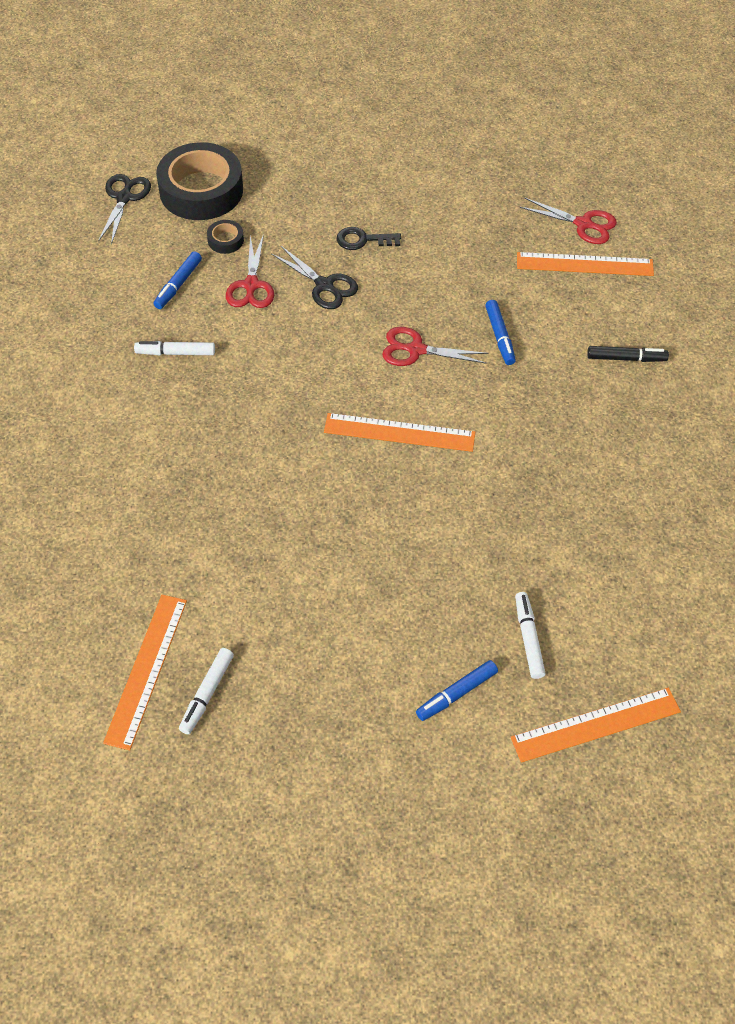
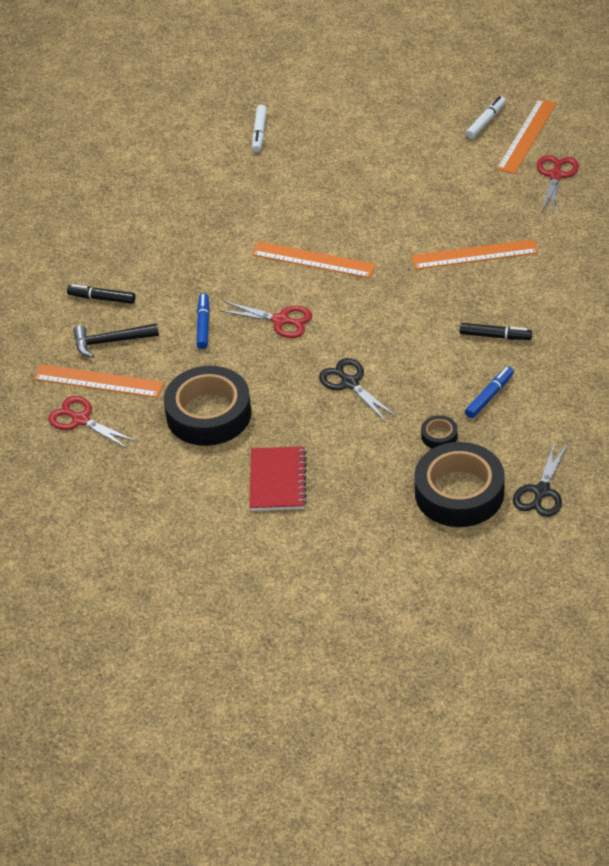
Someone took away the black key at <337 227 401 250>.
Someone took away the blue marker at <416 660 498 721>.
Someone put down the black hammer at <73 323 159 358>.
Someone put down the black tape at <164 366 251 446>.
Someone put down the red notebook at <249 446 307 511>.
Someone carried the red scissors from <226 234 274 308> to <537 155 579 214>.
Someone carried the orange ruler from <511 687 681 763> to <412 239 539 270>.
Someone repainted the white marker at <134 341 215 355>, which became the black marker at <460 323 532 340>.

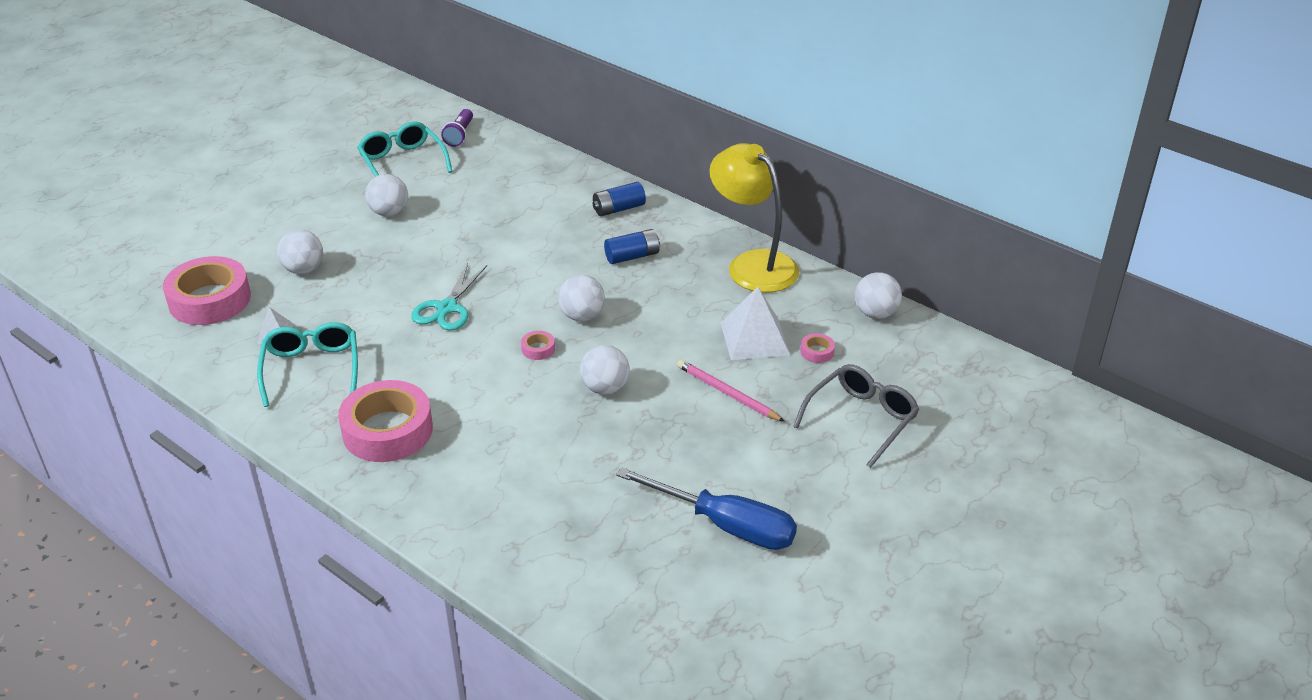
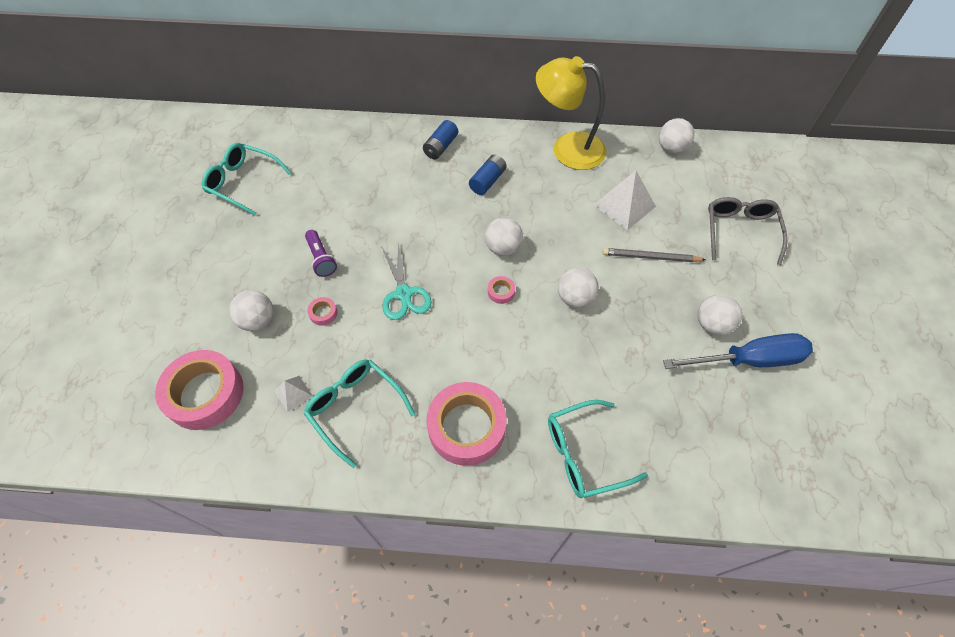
Someone put down the turquoise glasses at <548 400 648 498>.
Someone carried the white ball from <365 174 408 216> to <698 294 742 336>.
Someone carried the purple flashlight from <441 109 473 147> to <305 230 337 277>.
Someone carried the pink tape from <800 333 835 363> to <307 297 337 326>.
Someone repainted the pink pencil at <677 360 785 422>, which became the grey pencil at <602 248 706 262>.

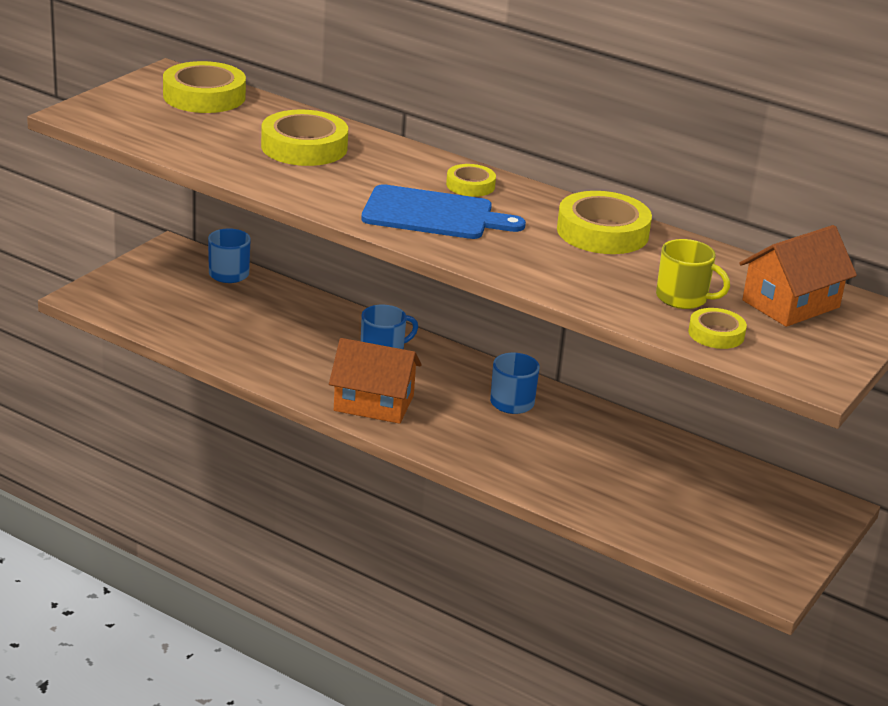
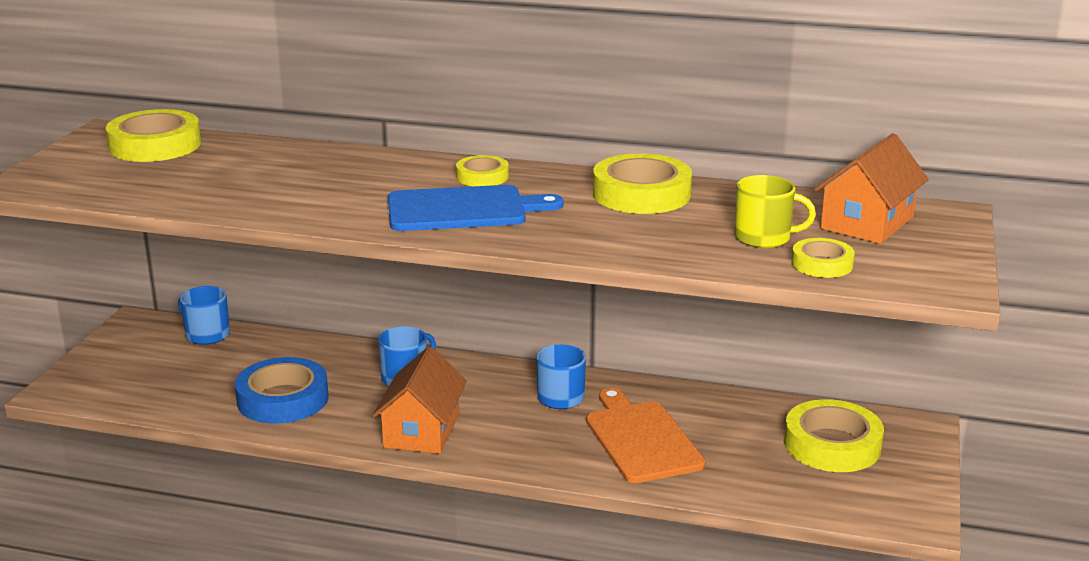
Someone put down the blue tape at <235 357 329 424>.
Someone put down the orange cutting board at <586 388 706 483>.
Someone carried the yellow tape from <261 109 348 166> to <784 399 884 472>.
Someone rotated the orange house at <329 338 422 424> by 75 degrees counterclockwise.

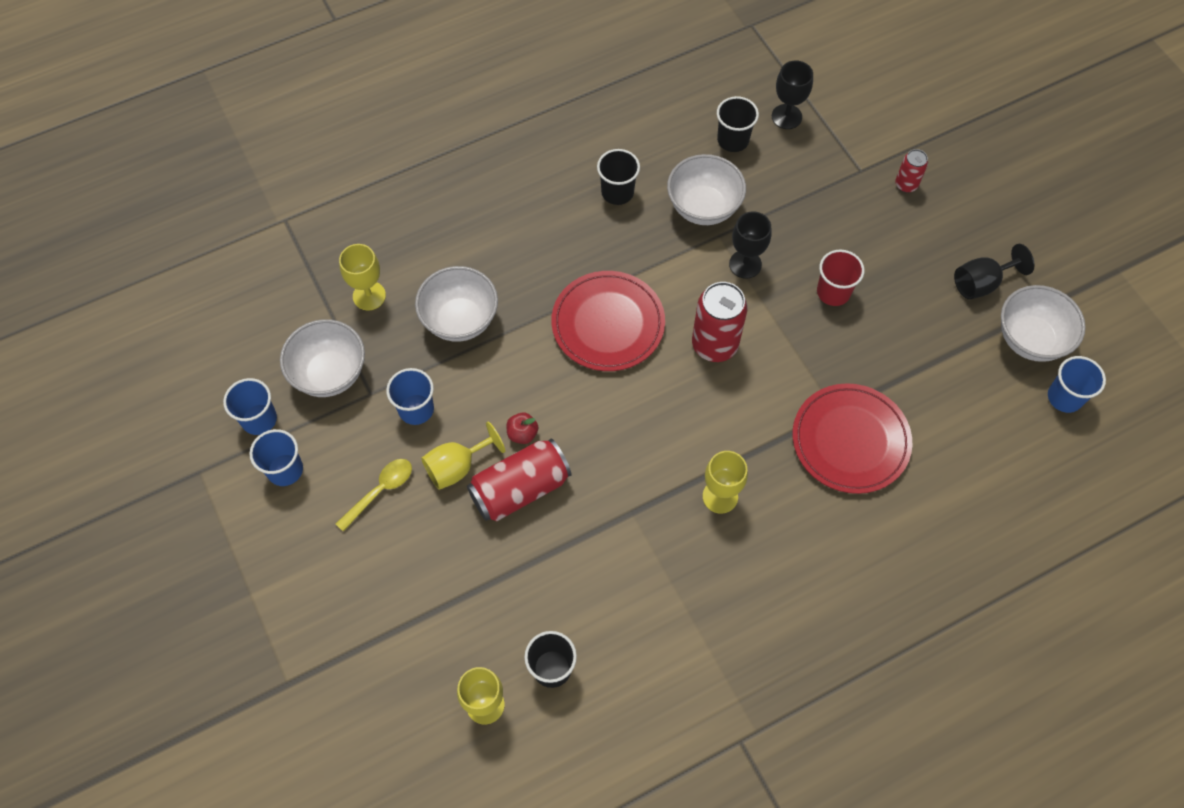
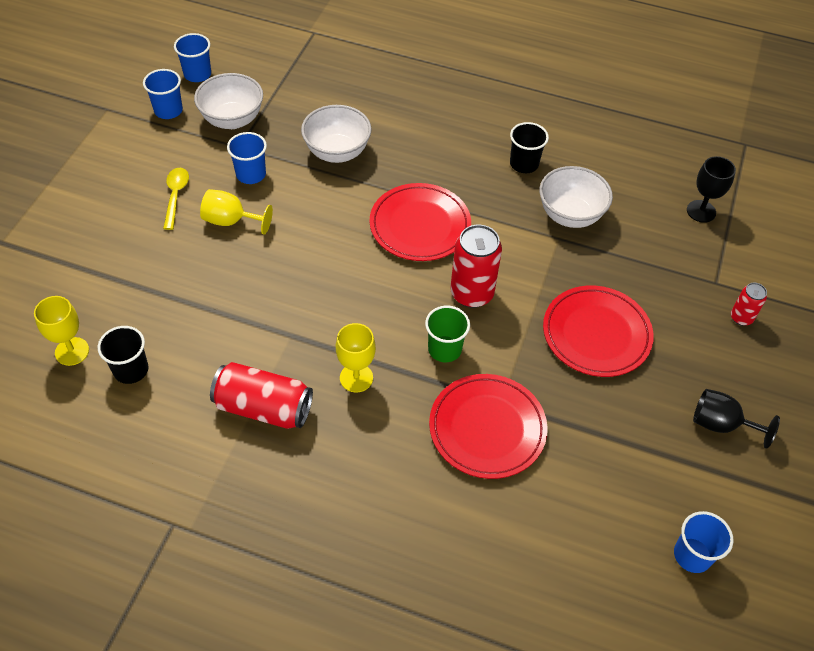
Someone took away the yellow goblet at <339 244 386 310>.
Someone took away the red apple at <506 412 538 444>.
Someone took away the black cup at <717 96 759 152>.
Someone took away the black goblet at <729 211 772 279>.
Someone took away the white bowl at <1001 285 1086 362>.
Someone put down the green cup at <425 306 470 362>.
Someone carried the blue cup from <249 429 303 486> to <174 33 211 82>.
Someone carried the red can from <467 438 572 521> to <210 362 313 429>.
Someone swapped the red cup at <817 250 865 306> for the red plate at <543 286 654 377>.
Someone rotated the yellow spoon at <335 459 412 532> by 90 degrees counterclockwise.

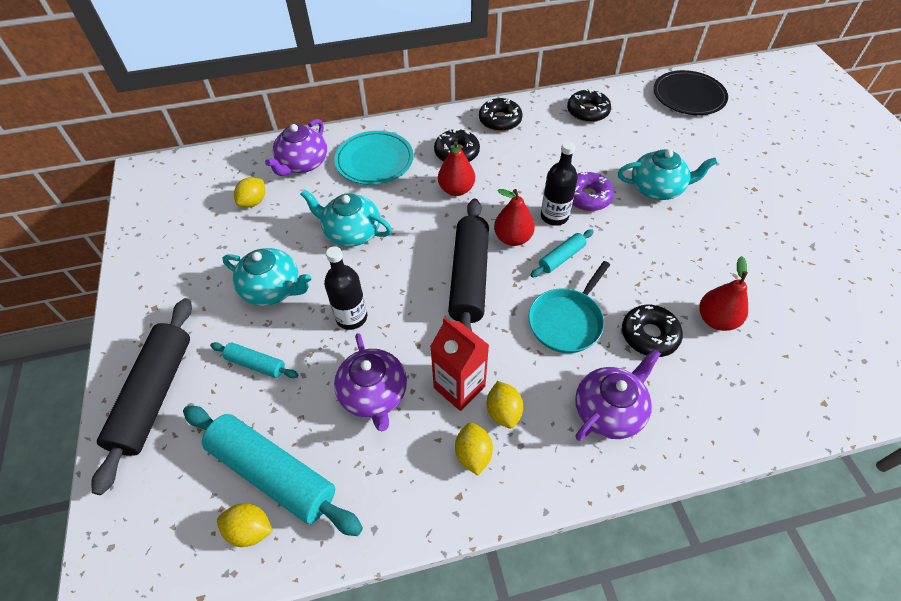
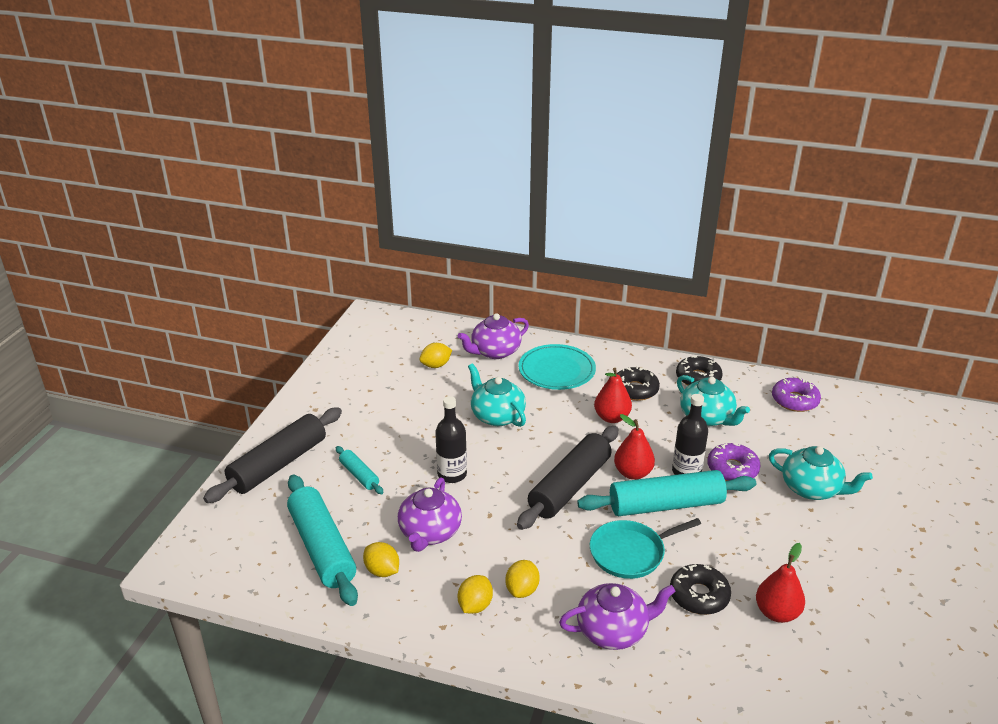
Someone took away the red carton at <430 317 489 411>.
Someone took away the black plate at <654 70 728 115>.
Someone carried the yellow lemon from <217 503 273 547> to <363 542 399 577>.
Someone carried the turquoise teapot from <223 248 311 306> to <677 375 750 426>.
Someone repainted the black donut at <567 89 611 122>, which became the purple donut at <772 378 821 412>.
Someone scaled the turquoise rolling pin at <531 229 594 278> by 2.03.

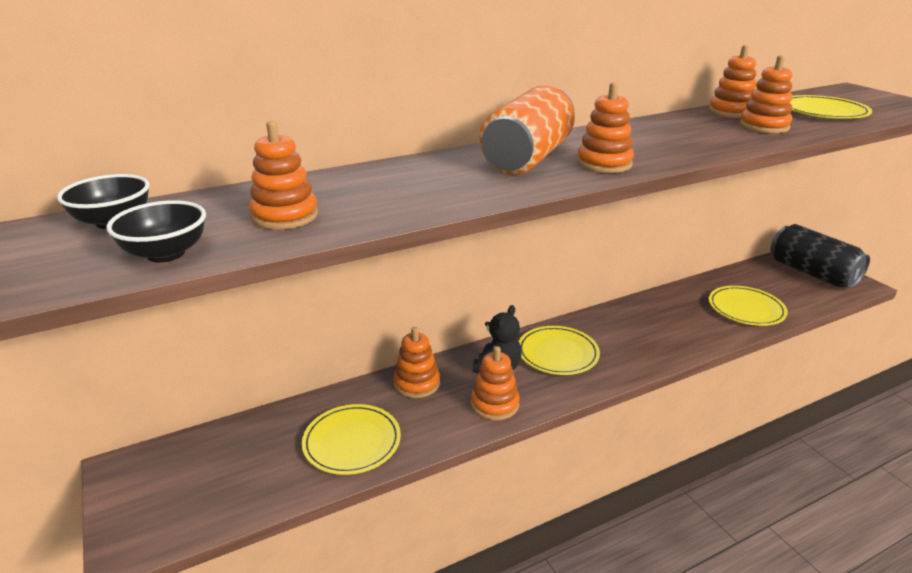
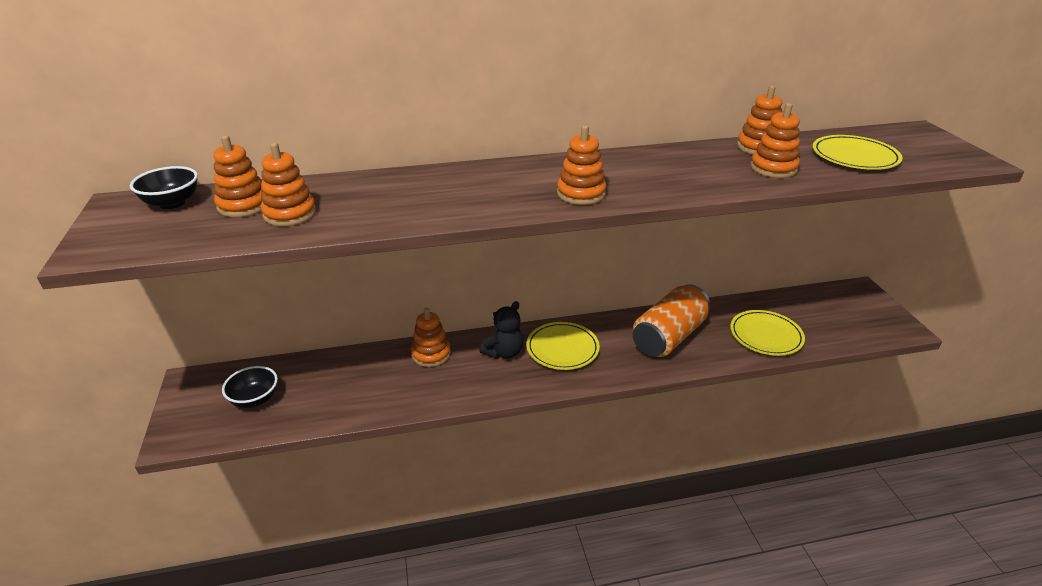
Someone took away the yellow plate at <302 404 401 475>.
Someone took away the black can at <771 224 870 288>.
Someone carried the black bowl from <106 200 206 263> to <222 366 278 408>.
Someone carried the orange stacking toy from <471 346 519 420> to <213 135 263 217>.
Someone carried the orange can from <480 85 575 175> to <633 284 710 357>.

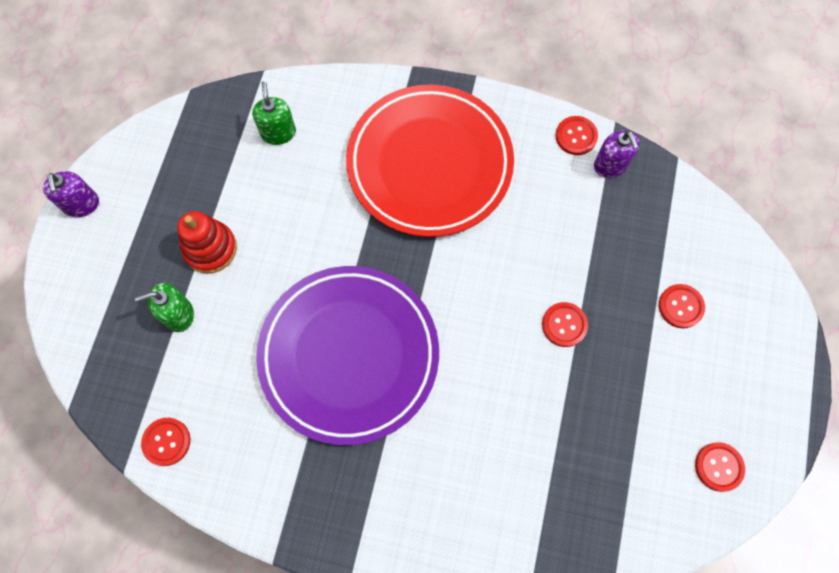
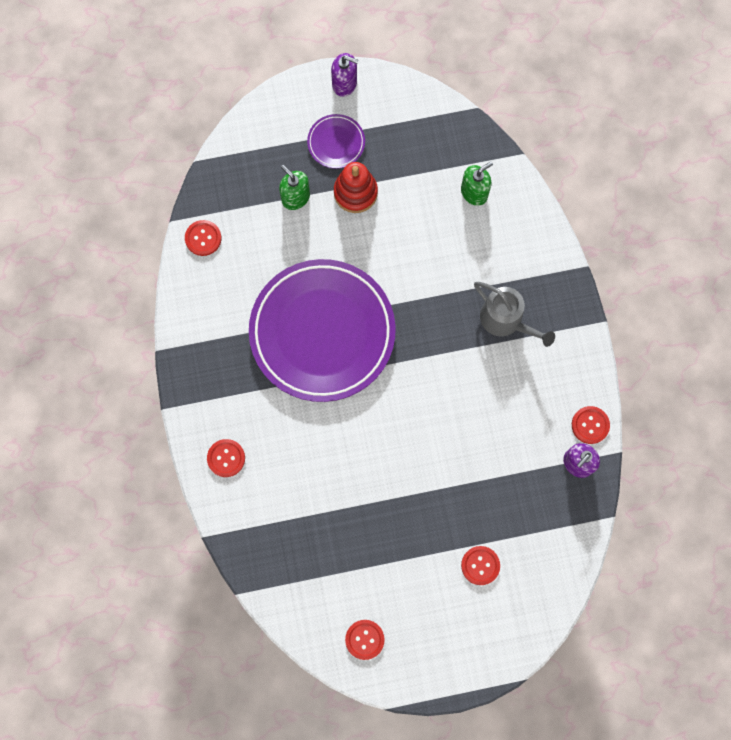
Someone put down the purple plate at <307 114 365 169>.
Someone carried the red button from <542 302 588 347> to <207 439 245 477>.
Someone swapped the red plate at <346 84 514 237> for the grey watering can at <474 282 555 347>.
Someone rotated the purple soap dispenser at <43 171 99 217> by 120 degrees counterclockwise.

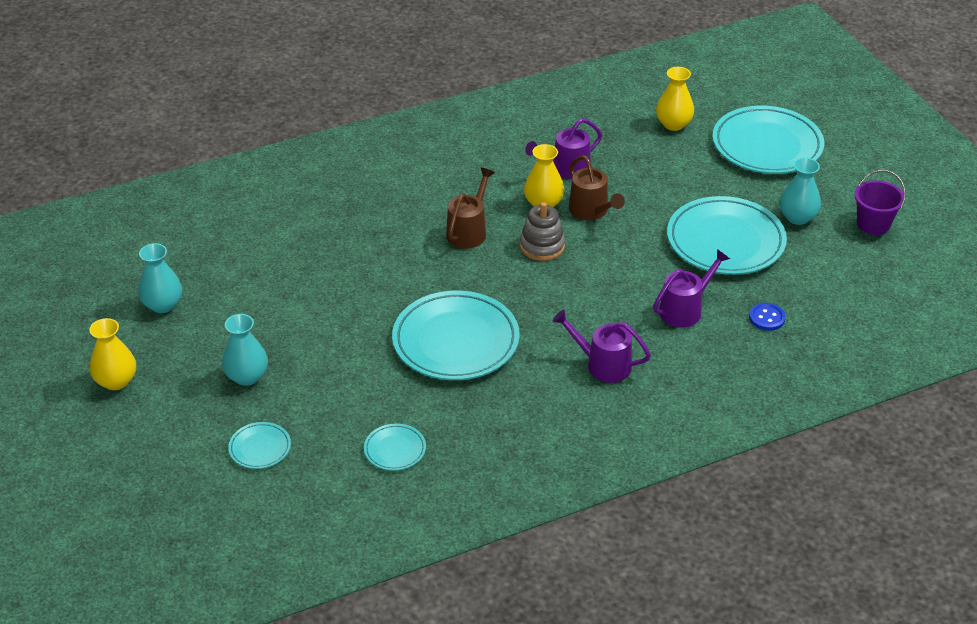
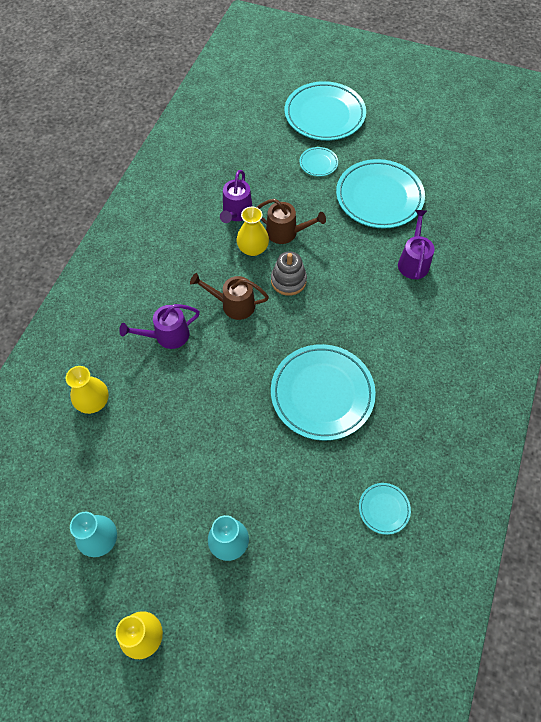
Someone took away the blue button at <749 303 786 331>.
Someone took away the turquoise vase at <780 158 821 225>.
Someone took away the purple bucket at <854 170 906 235>.
Someone carried the turquoise plate from <228 422 291 469> to <299 147 338 176>.
Someone carried the purple watering can from <552 310 651 383> to <119 304 200 349>.
Someone carried the yellow vase from <656 67 694 131> to <66 366 109 414>.
Someone rotated the brown watering can at <446 168 495 249> by 60 degrees counterclockwise.

